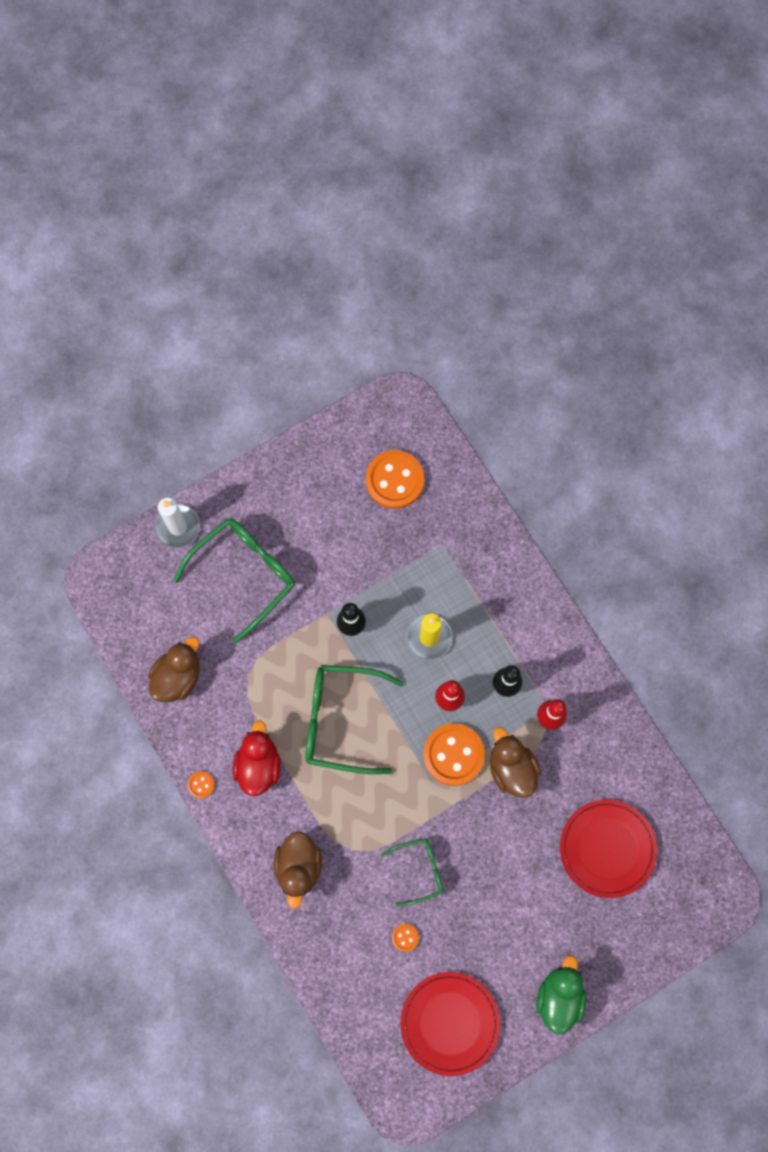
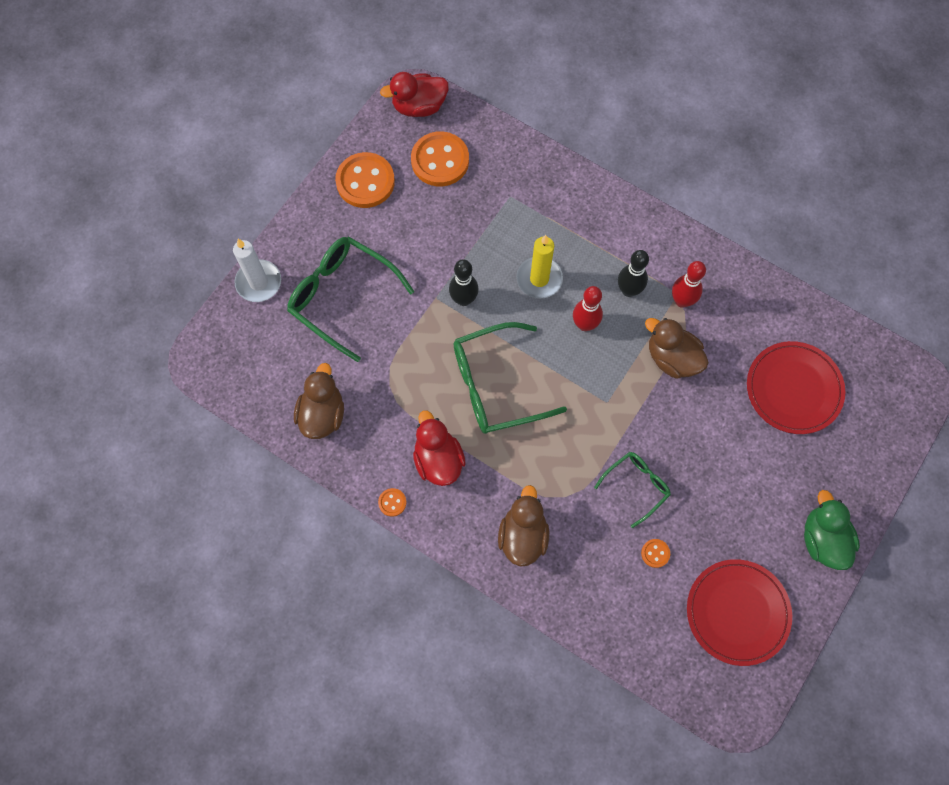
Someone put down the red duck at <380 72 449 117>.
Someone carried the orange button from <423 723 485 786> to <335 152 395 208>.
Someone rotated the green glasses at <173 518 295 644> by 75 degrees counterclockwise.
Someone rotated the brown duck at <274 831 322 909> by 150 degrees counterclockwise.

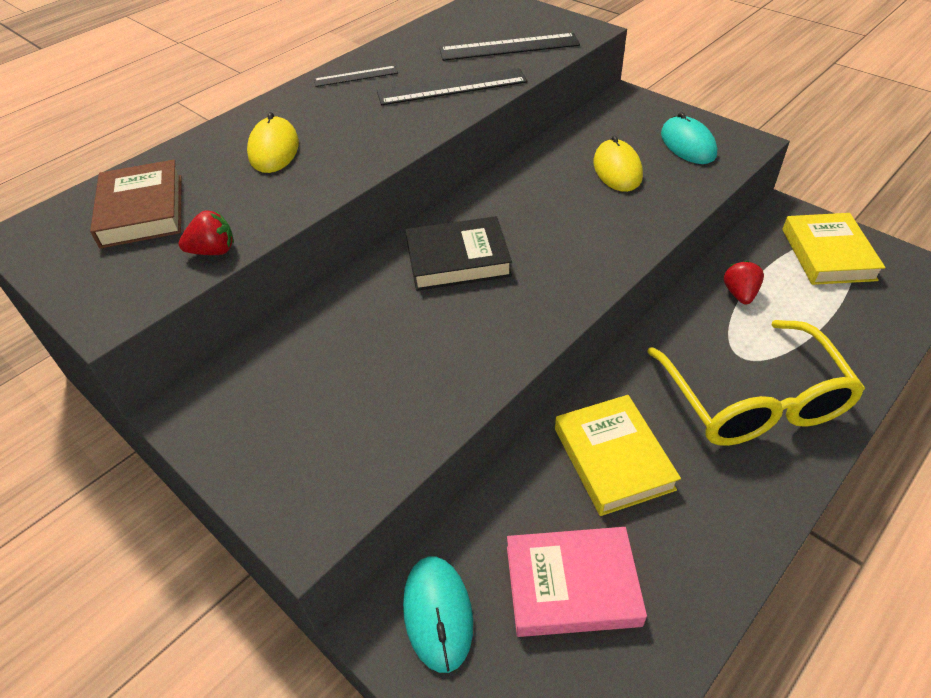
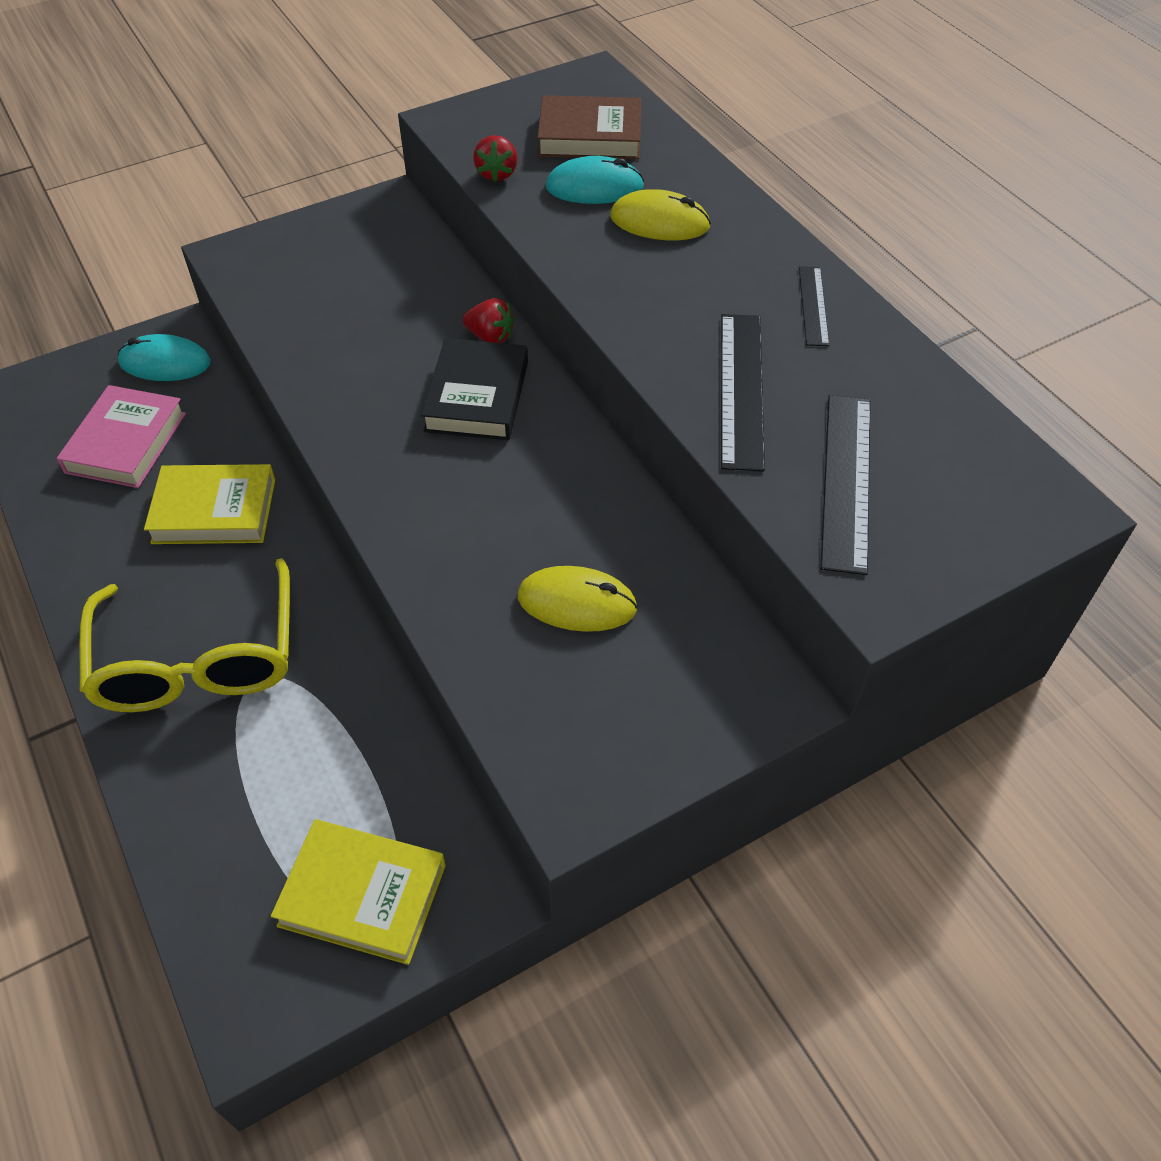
Someone carried the turquoise mouse from <661 112 717 164> to <545 156 644 204>.
Someone carried the red strawberry from <724 261 764 304> to <463 298 514 343>.
Someone rotated the yellow glasses at <647 320 865 446> by 105 degrees counterclockwise.

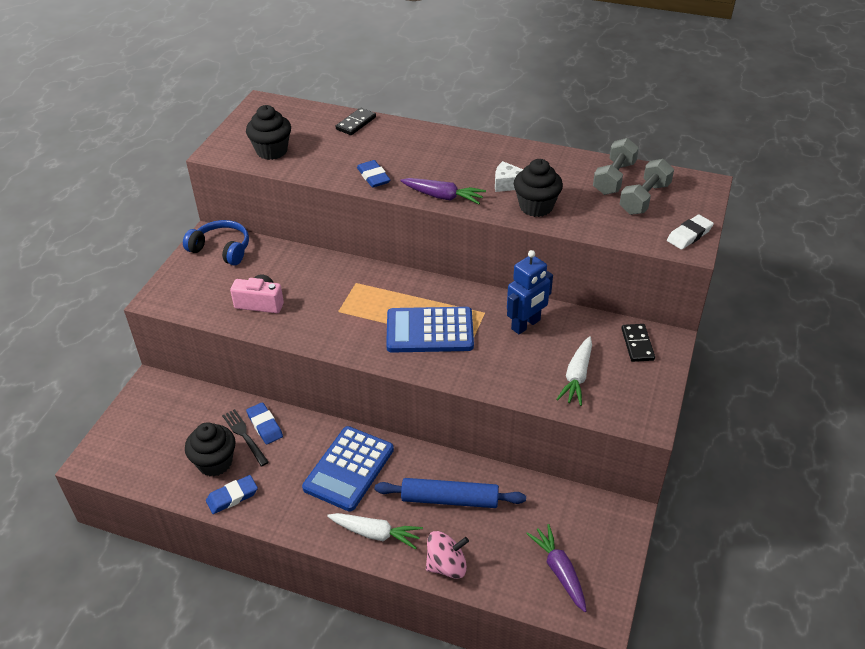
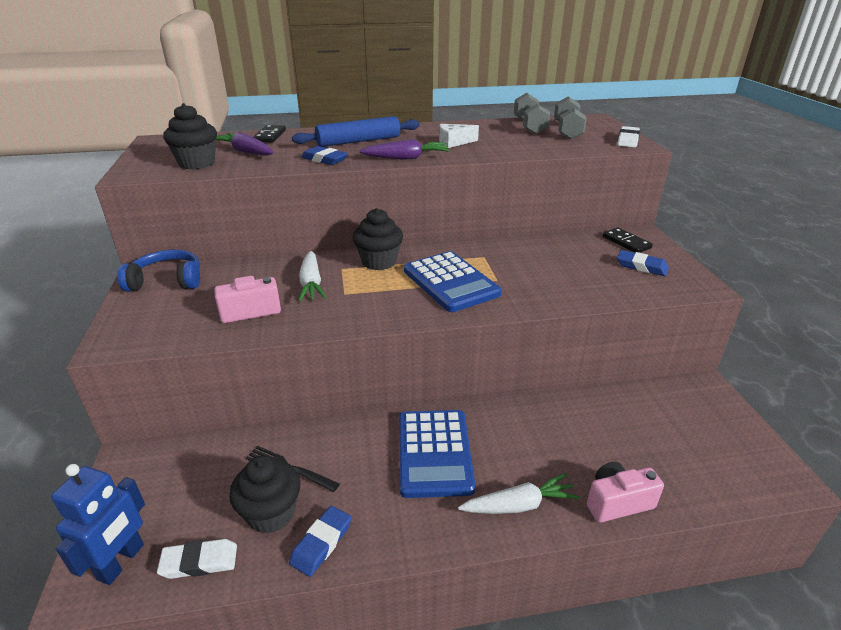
Someone put down the white eraser at <157 539 237 579>.
Someone carried the blue eraser from <246 402 283 444> to <617 250 669 276>.
Someone carried the blue rolling pin from <375 478 526 508> to <292 116 420 147>.
Someone carried the blue robot from <507 250 553 334> to <51 464 145 585>.
Someone carried the black cupcake from <514 159 563 217> to <353 208 403 270>.
Someone carried the purple carrot from <526 524 587 612> to <216 132 274 156>.
Someone carried the white carrot from <556 336 592 406> to <298 251 326 302>.
Someone swapped the pink spinning top at <426 531 469 579> for the pink camera at <587 462 664 523>.
Someone rotated the blue calculator at <386 307 474 353> by 90 degrees counterclockwise.

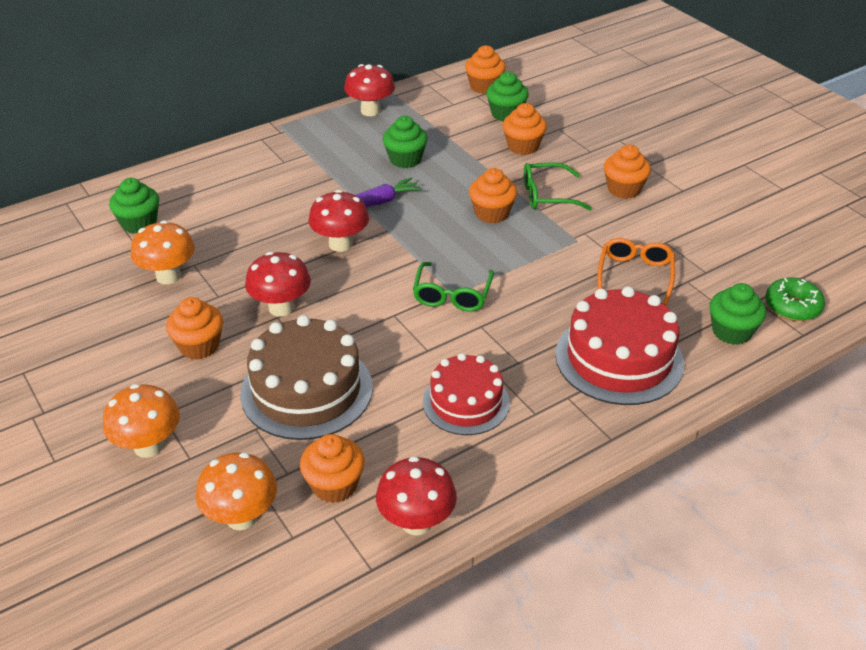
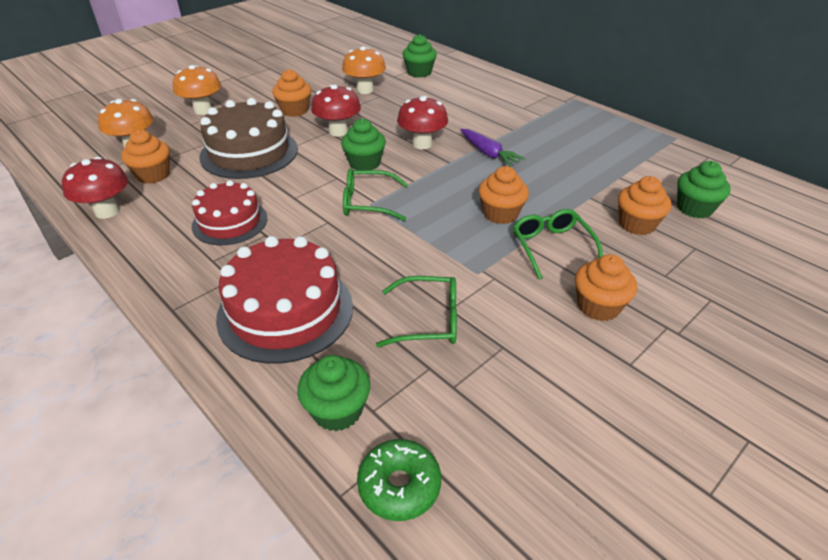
Someone took away the red mushroom at <344 64 395 116>.
Someone took away the orange cupcake at <465 45 506 94>.
Someone carried the green cupcake from <382 116 428 168> to <341 119 386 170>.
Someone repainted the orange glasses at <597 238 675 305>, which became the green glasses at <376 276 457 347>.

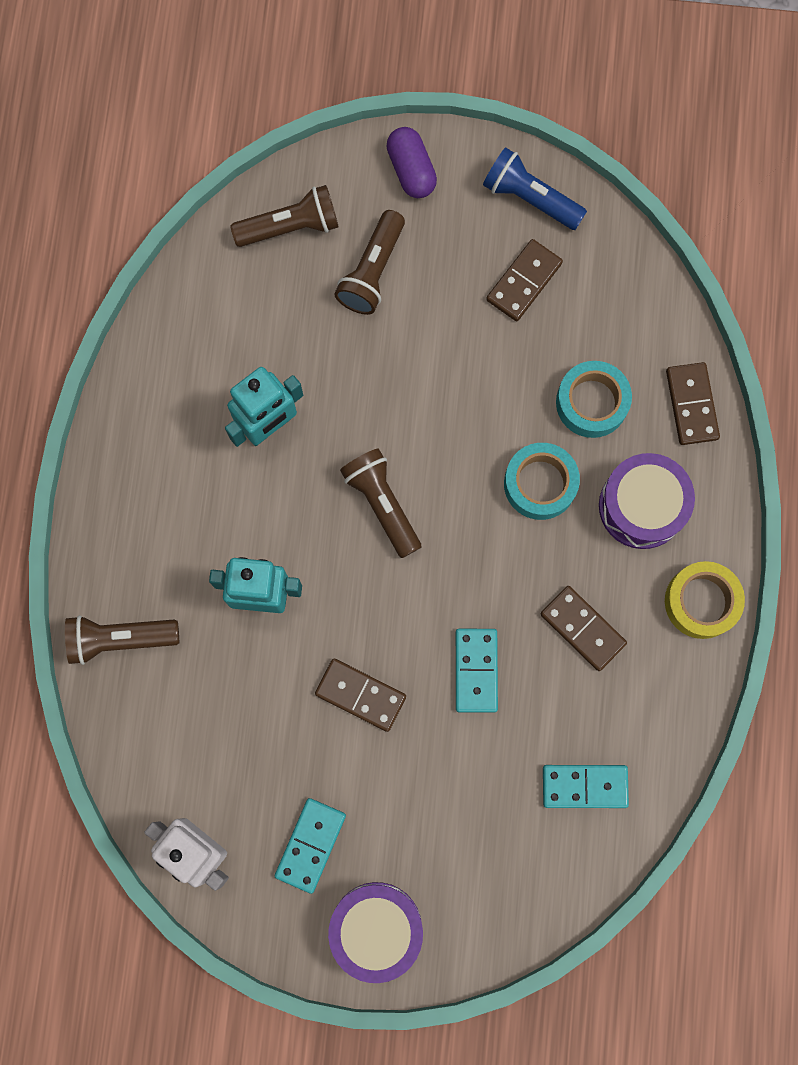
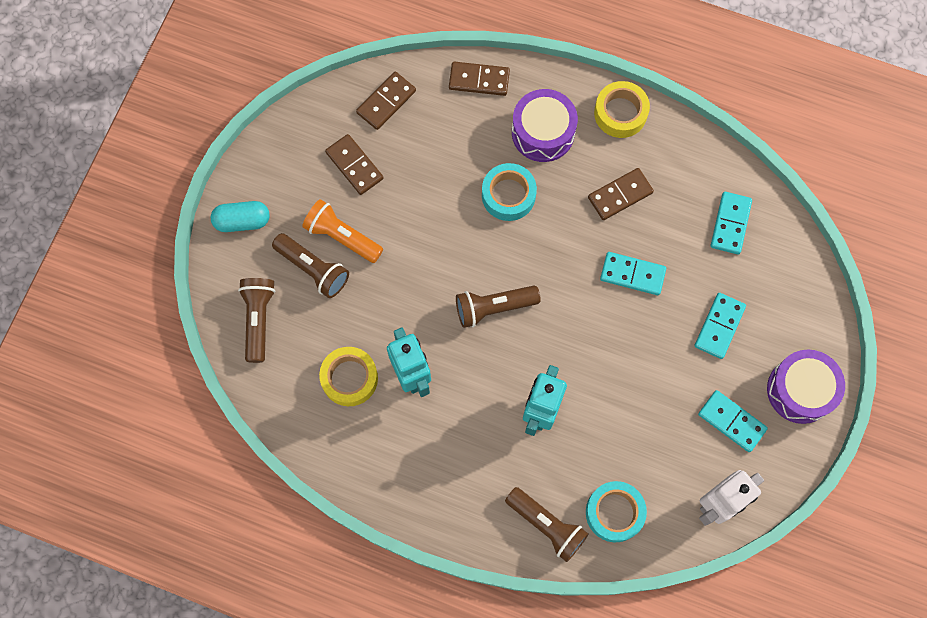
Someone took away the blue flashlight at <483 147 587 230>.
Someone put down the orange flashlight at <302 199 383 263>.
Someone put down the yellow tape at <319 347 378 406>.
Someone put down the turquoise domino at <695 293 746 359>.
Someone carried the brown domino from <315 659 406 732> to <356 72 416 130>.
Someone carried the turquoise tape from <556 361 632 438> to <586 481 647 542>.
Someone repainted the purple capsule at <386 127 437 198>, which became the turquoise capsule at <211 201 269 232>.
Someone rotated the brown flashlight at <65 615 179 665> by 60 degrees counterclockwise.

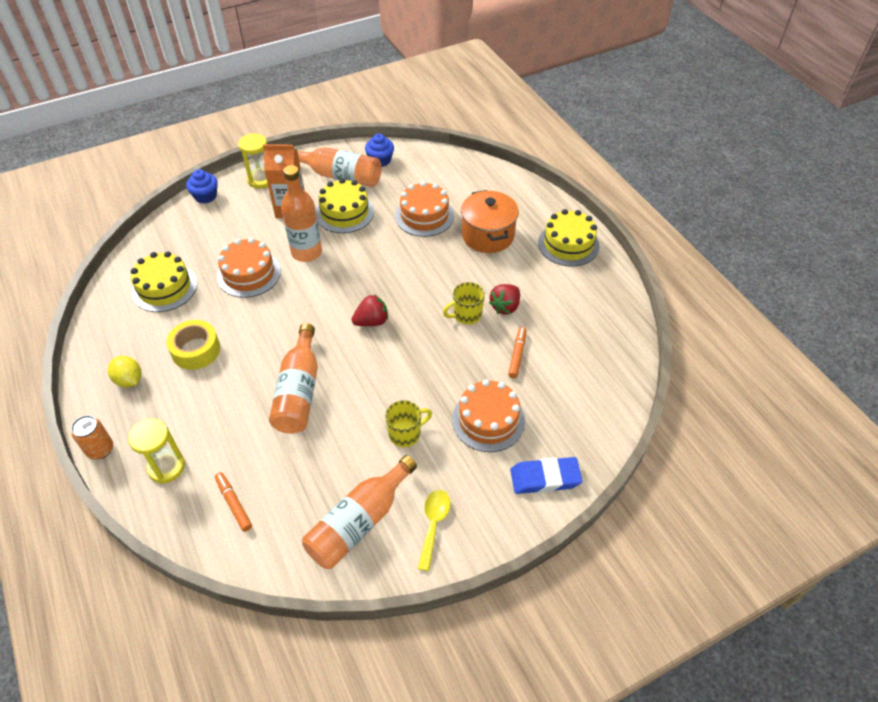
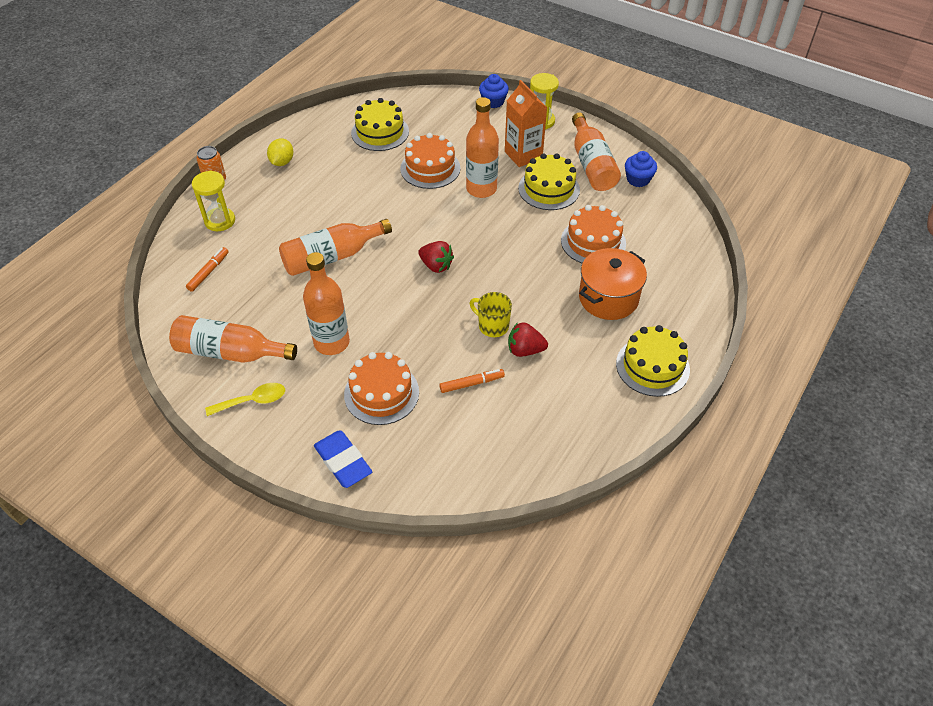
Someone took away the yellow tape at <166 320 220 370>.
Someone swapped the yellow mug at <385 400 432 447> for the orange bottle at <303 252 350 355>.

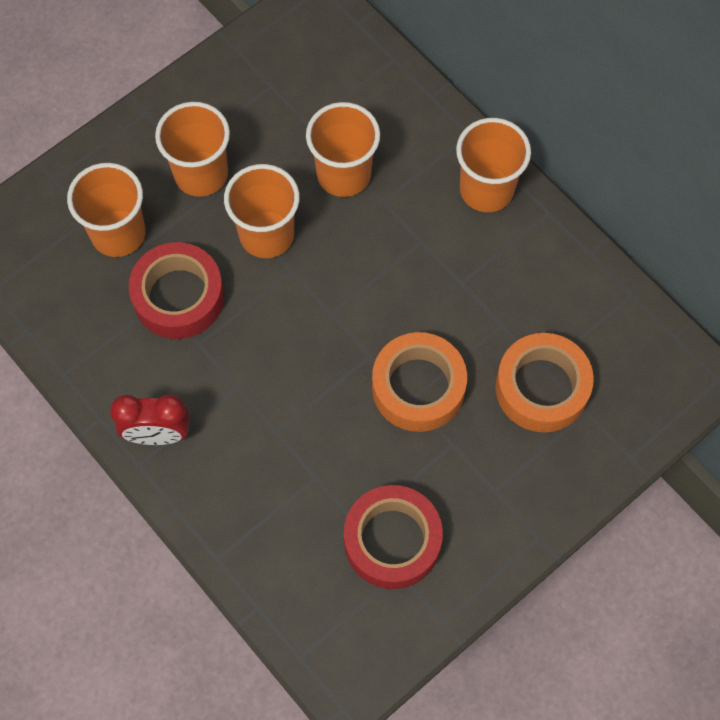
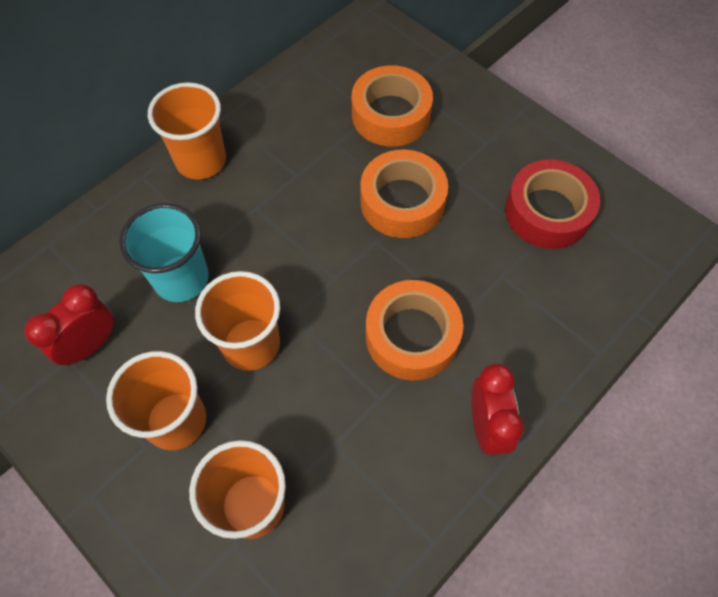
Someone took away the red tape at <129 242 224 339>.
Someone put down the red clock at <24 284 114 366>.
Someone put down the orange tape at <366 280 463 381>.
Someone repainted the orange cup at <306 102 380 197>, which became the turquoise cup at <119 203 209 302>.

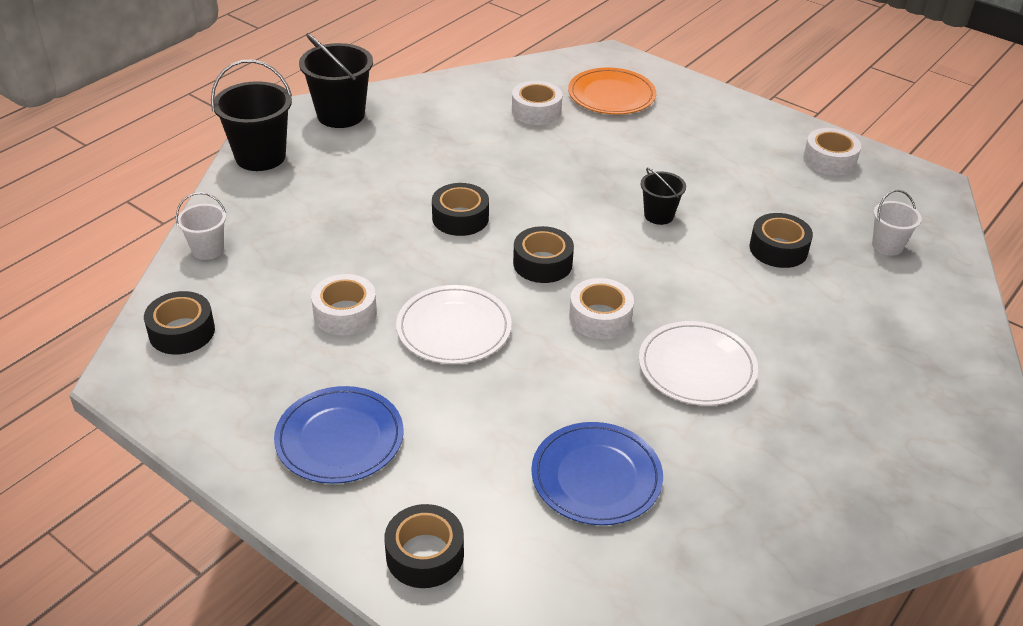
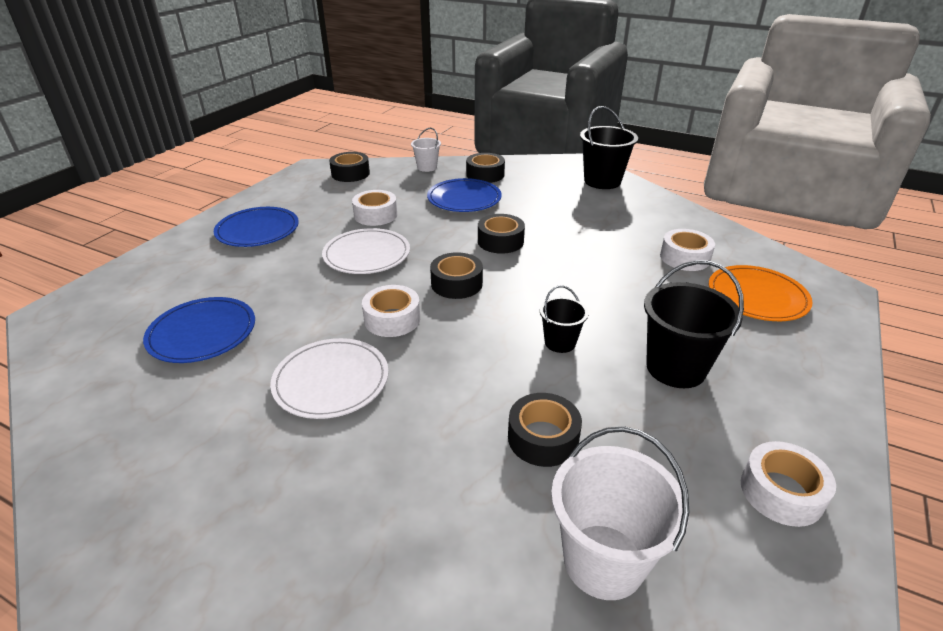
Someone put down the blue plate at <427 178 502 212>.
Someone carried the black bucket from <211 59 292 171> to <644 260 744 388>.
Someone carried the black tape from <385 504 464 588> to <466 153 505 183>.
Someone scaled the white bucket at <872 190 922 256> by 1.77.

